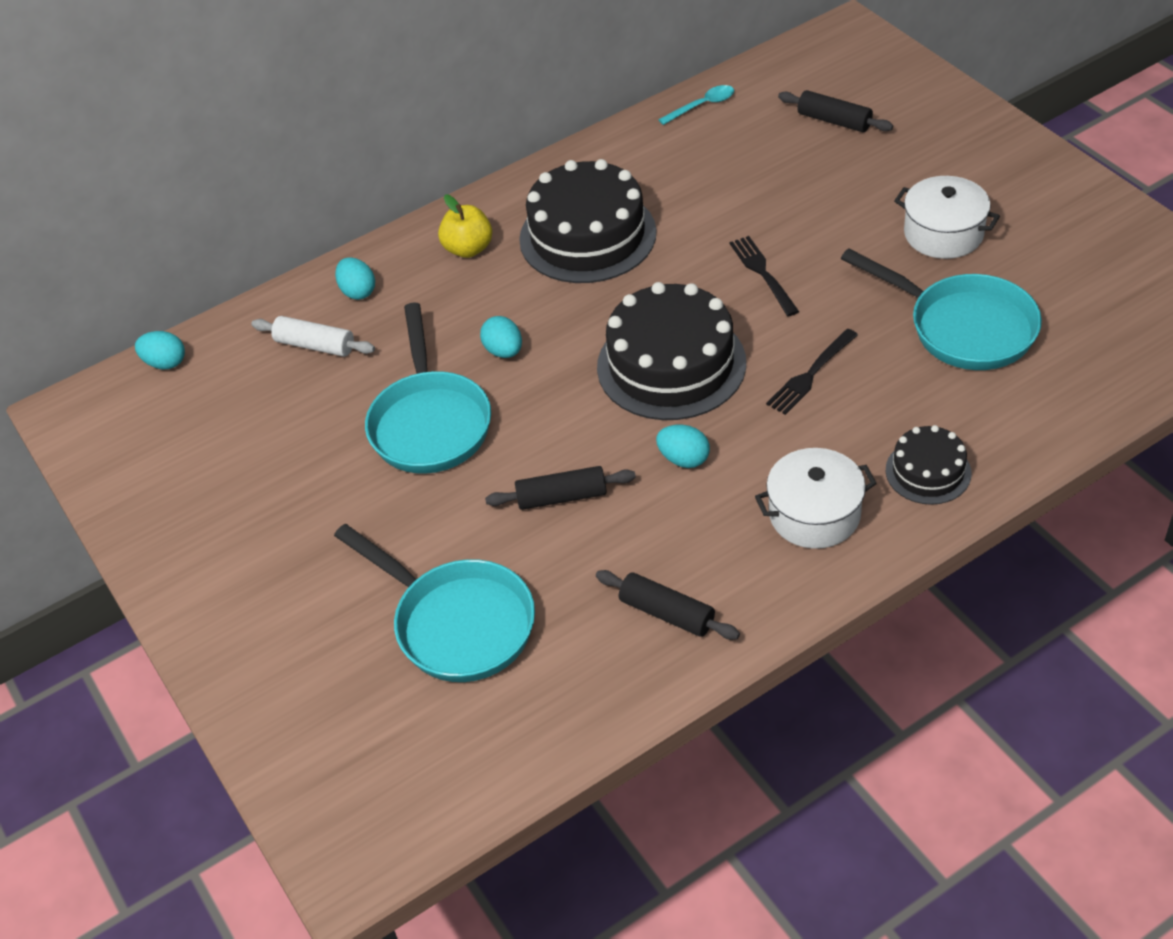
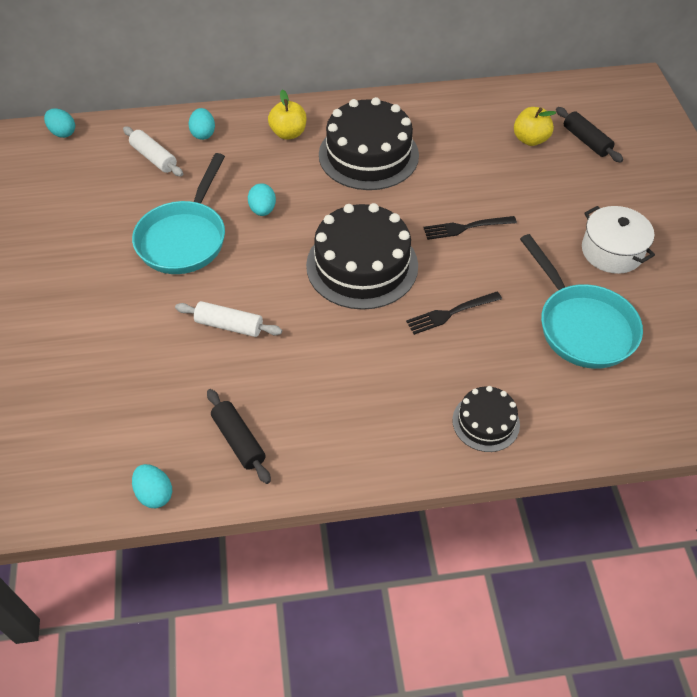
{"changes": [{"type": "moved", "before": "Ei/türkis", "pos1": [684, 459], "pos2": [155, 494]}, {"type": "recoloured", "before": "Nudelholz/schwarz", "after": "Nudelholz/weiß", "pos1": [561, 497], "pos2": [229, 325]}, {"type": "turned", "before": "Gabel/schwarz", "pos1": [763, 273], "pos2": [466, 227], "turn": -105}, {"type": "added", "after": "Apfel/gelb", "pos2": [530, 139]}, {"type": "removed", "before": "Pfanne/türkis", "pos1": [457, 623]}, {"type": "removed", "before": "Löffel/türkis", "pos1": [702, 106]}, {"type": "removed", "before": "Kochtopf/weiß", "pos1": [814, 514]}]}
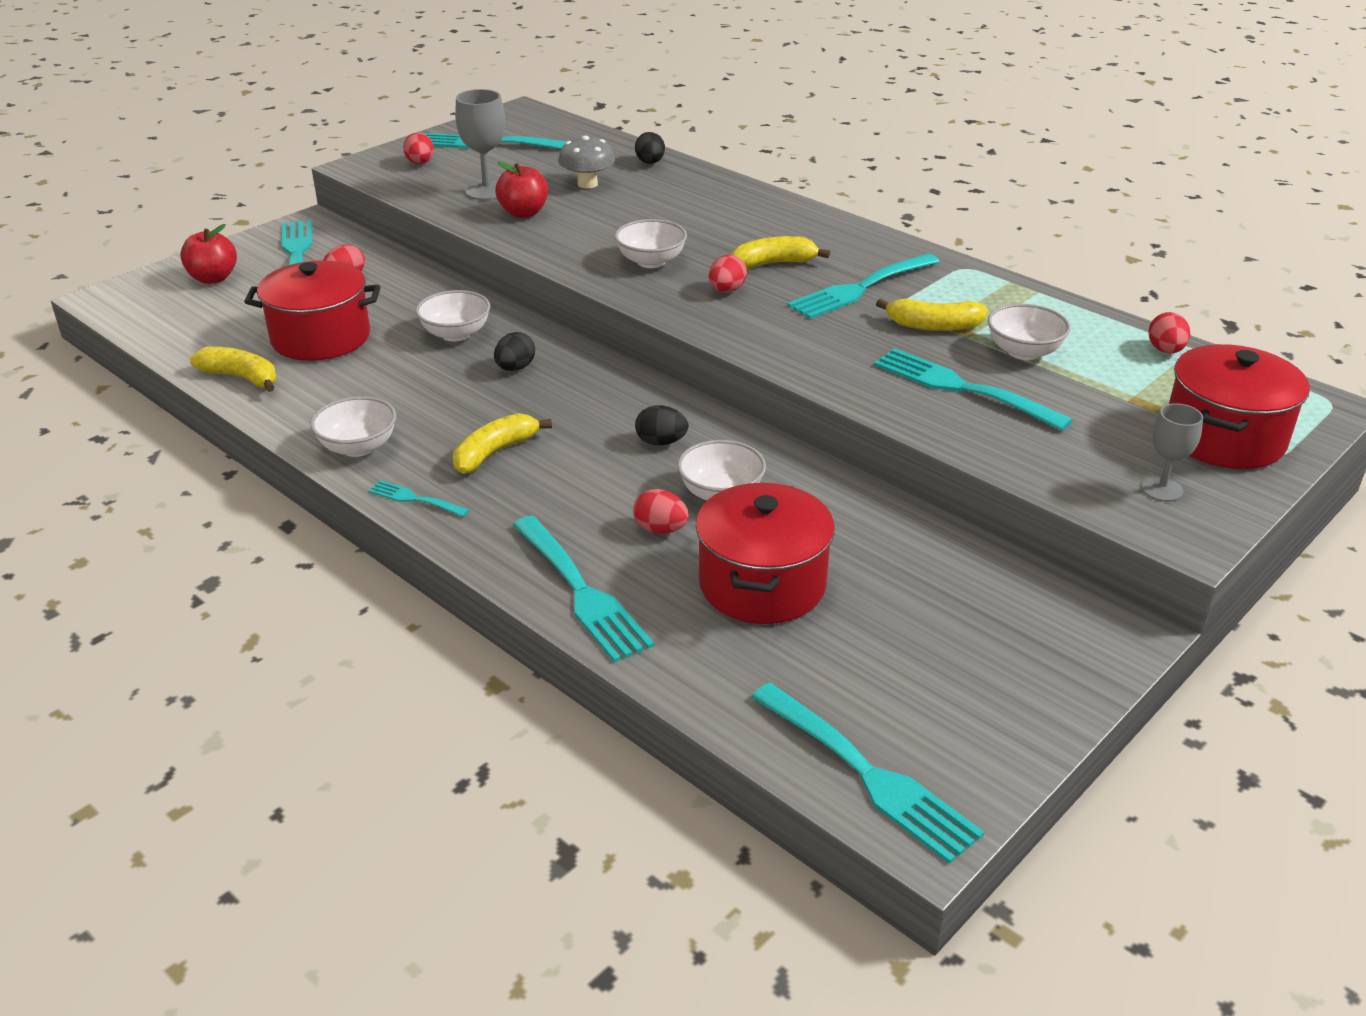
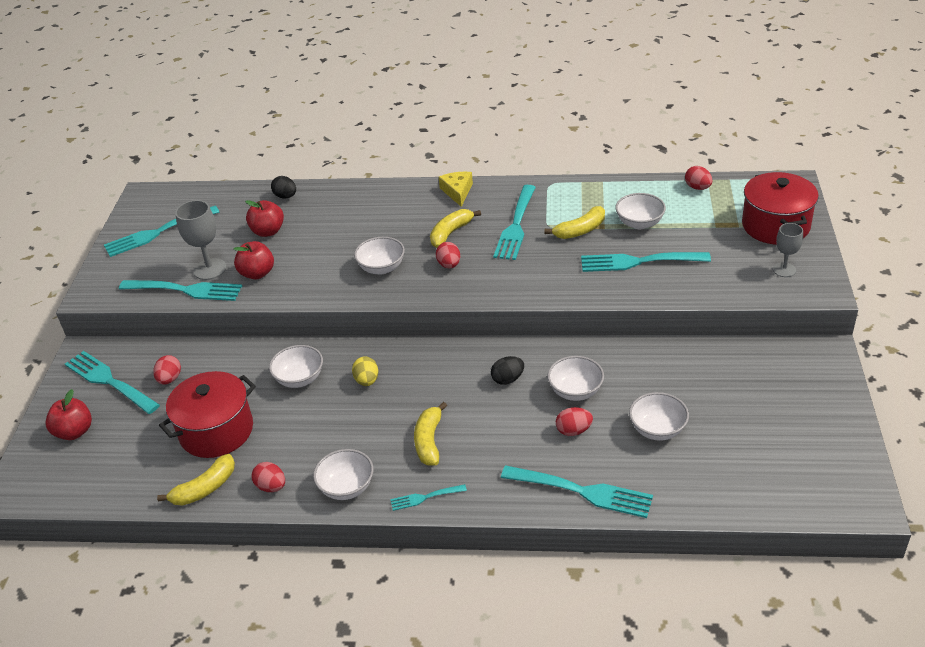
{"changes": [{"type": "moved", "before": "Gabel/türkis", "pos1": [867, 775], "pos2": [185, 290]}, {"type": "turned", "before": "Banane/gelb", "pos1": [242, 378], "pos2": [204, 488], "turn": 150}, {"type": "replaced", "before": "Pilz/grau", "after": "Apfel/rot", "pos1": [587, 184], "pos2": [268, 231]}, {"type": "moved", "before": "Ei/rot", "pos1": [420, 163], "pos2": [271, 487]}, {"type": "recoloured", "before": "Ei/schwarz", "after": "Ei/gelb", "pos1": [515, 368], "pos2": [367, 381]}, {"type": "added", "after": "Käse/gelb", "pos2": [457, 192]}, {"type": "replaced", "before": "Kochtopf/rot", "after": "Schüssel/weiß", "pos1": [762, 584], "pos2": [657, 429]}]}
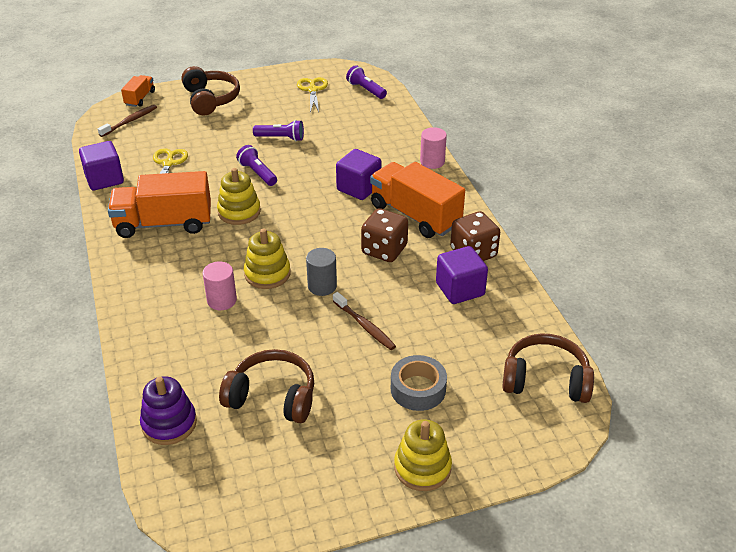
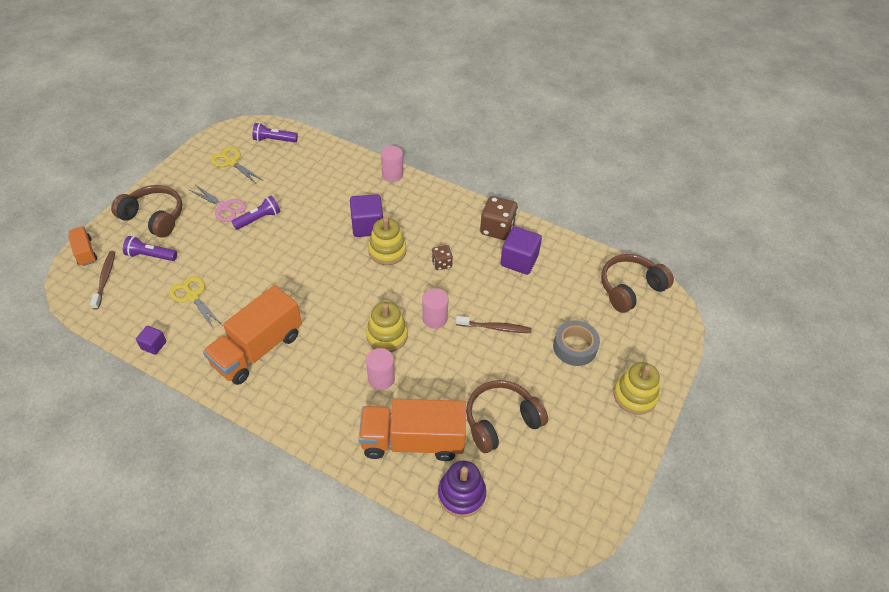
{"changes": [{"type": "moved", "before": "Taschenlampe/lila", "pos1": [257, 173], "pos2": [150, 256]}, {"type": "resized", "before": "Kubus/lila", "pos1": [104, 179], "pos2": [154, 345], "scale": 0.55}, {"type": "added", "after": "Schere/rosa", "pos2": [224, 207]}, {"type": "moved", "before": "Lastwagen/orange", "pos1": [415, 215], "pos2": [413, 441]}, {"type": "moved", "before": "Stapelspielzeug/gelb", "pos1": [239, 212], "pos2": [387, 251]}, {"type": "recoloured", "before": "Vollzylinder/grau", "after": "Vollzylinder/rosa", "pos1": [322, 286], "pos2": [434, 318]}, {"type": "resized", "before": "Spielwürfel/braun", "pos1": [384, 250], "pos2": [441, 263], "scale": 0.57}]}
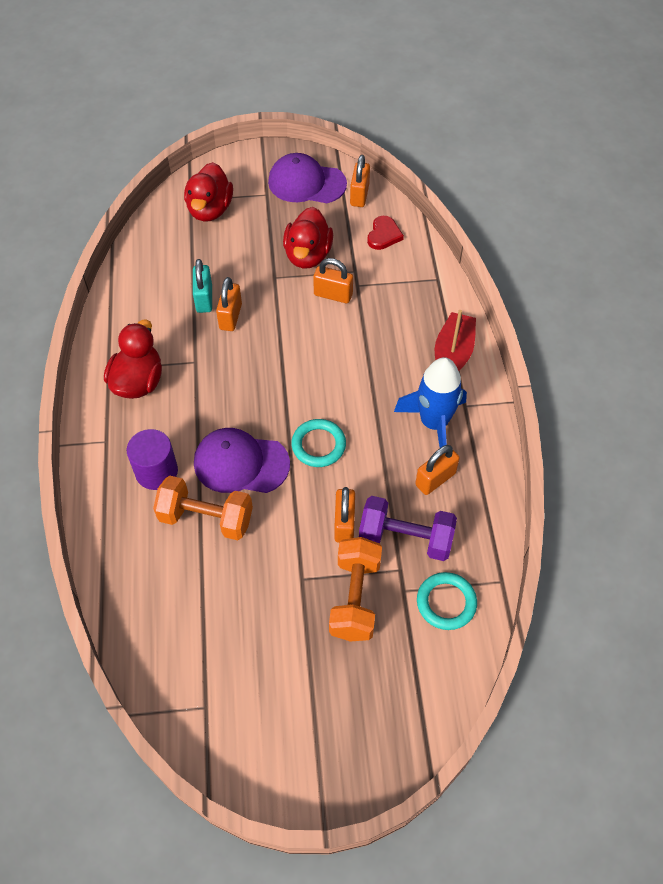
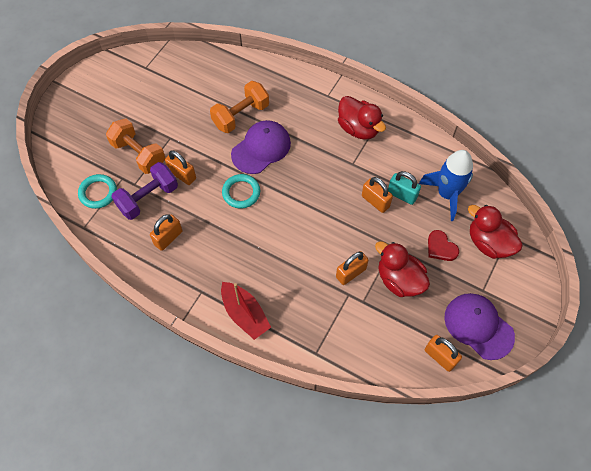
{"changes": [{"type": "turned", "before": "Vorhängeschloss/orange", "pos1": [435, 479], "pos2": [168, 238], "turn": 45}, {"type": "moved", "before": "Rakete/blau", "pos1": [434, 423], "pos2": [447, 194]}, {"type": "moved", "before": "Herz/rot", "pos1": [384, 235], "pos2": [441, 247]}, {"type": "turned", "before": "Kappe/lila", "pos1": [306, 183], "pos2": [478, 326], "turn": -90}, {"type": "removed", "before": "Vollzylinder/lila", "pos1": [156, 471]}]}
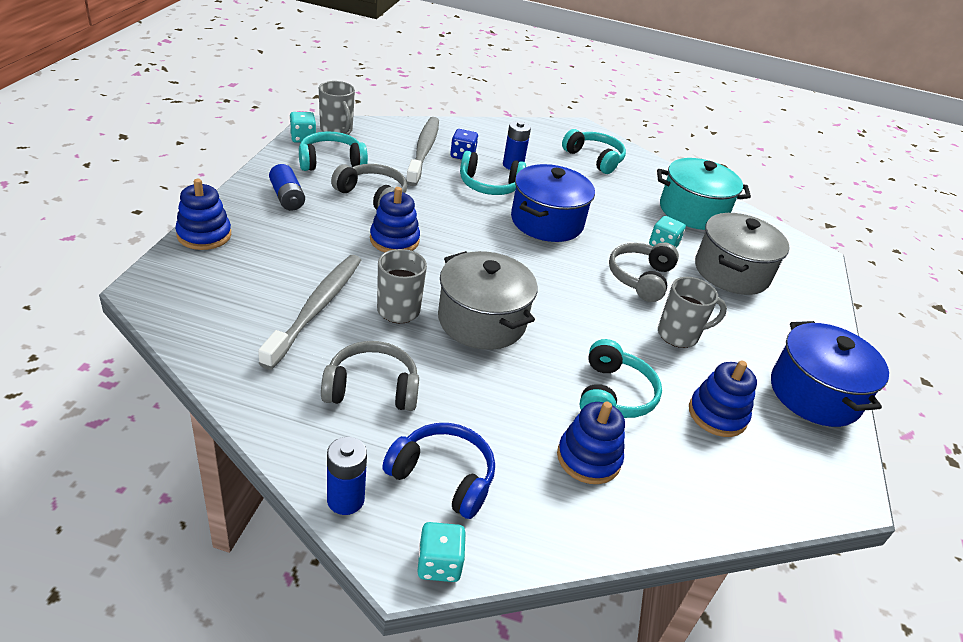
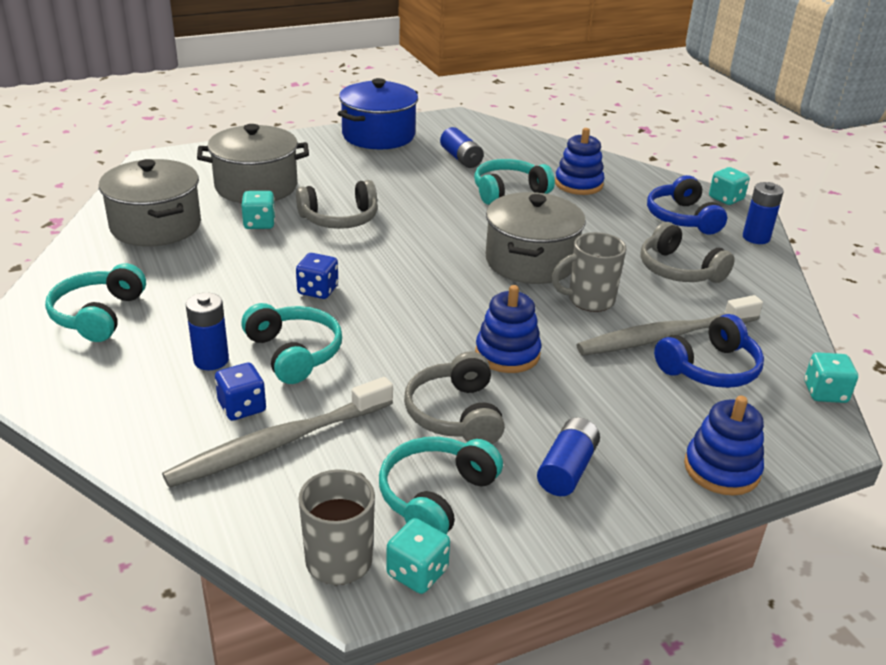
{"changes": [{"type": "recoloured", "before": "Kochtopf/türkis", "after": "Kochtopf/grau", "pos1": [692, 211], "pos2": [156, 226]}, {"type": "replaced", "before": "Kochtopf/blau", "after": "Spielwürfel/blau", "pos1": [546, 222], "pos2": [318, 290]}, {"type": "turned", "before": "Kopfhörer/türkis", "pos1": [331, 162], "pos2": [436, 496], "turn": 90}, {"type": "replaced", "before": "Stapelspielzeug/blau", "after": "Batterie/blau", "pos1": [717, 415], "pos2": [461, 158]}, {"type": "added", "after": "Kopfhörer/blau", "pos2": [710, 368]}, {"type": "added", "after": "Spielwürfel/türkis", "pos2": [825, 393]}, {"type": "removed", "before": "Tasse/grau", "pos1": [679, 335]}]}
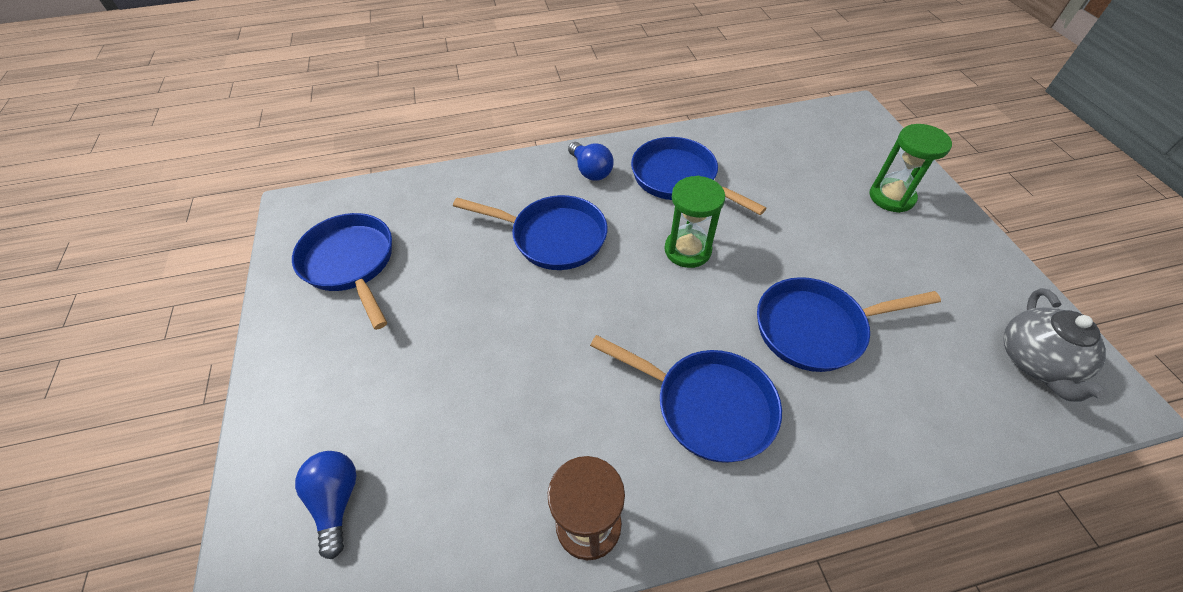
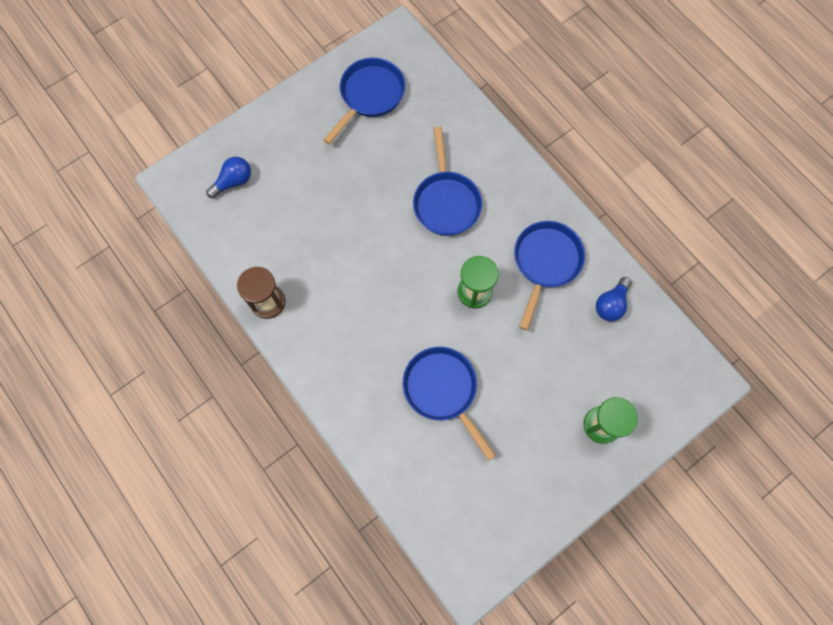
{"changes": [{"type": "moved", "before": "Glühbirne/blau", "pos1": [590, 171], "pos2": [611, 304]}, {"type": "removed", "before": "Pfanne/blau", "pos1": [706, 406]}, {"type": "removed", "before": "Teekanne/grau", "pos1": [1035, 362]}]}
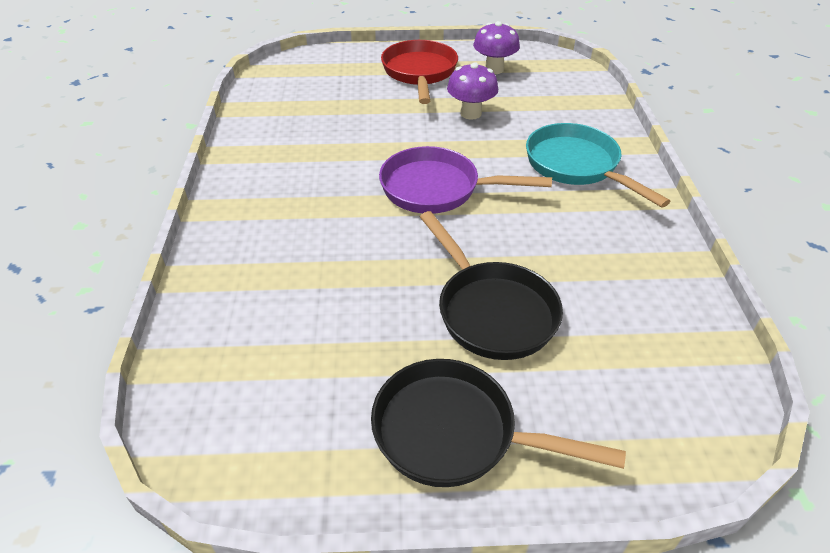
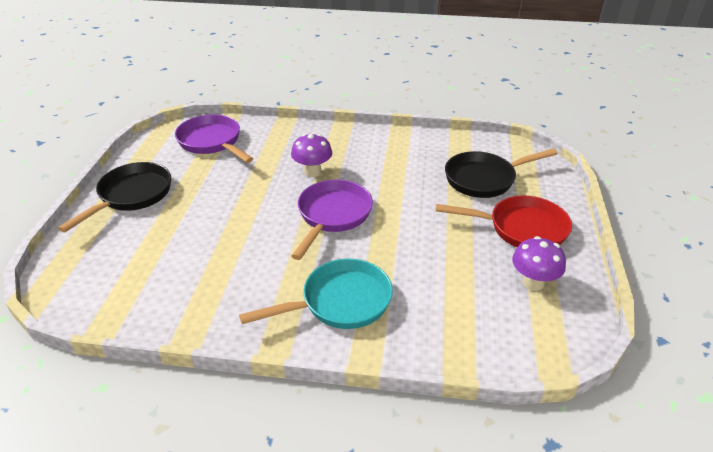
{"changes": [{"type": "added", "after": "Pfanne/lila", "pos2": [212, 142]}, {"type": "moved", "before": "Pilz/lila", "pos1": [470, 113], "pos2": [312, 172]}, {"type": "moved", "before": "Pfanne/schwarz", "pos1": [492, 310], "pos2": [484, 179]}]}
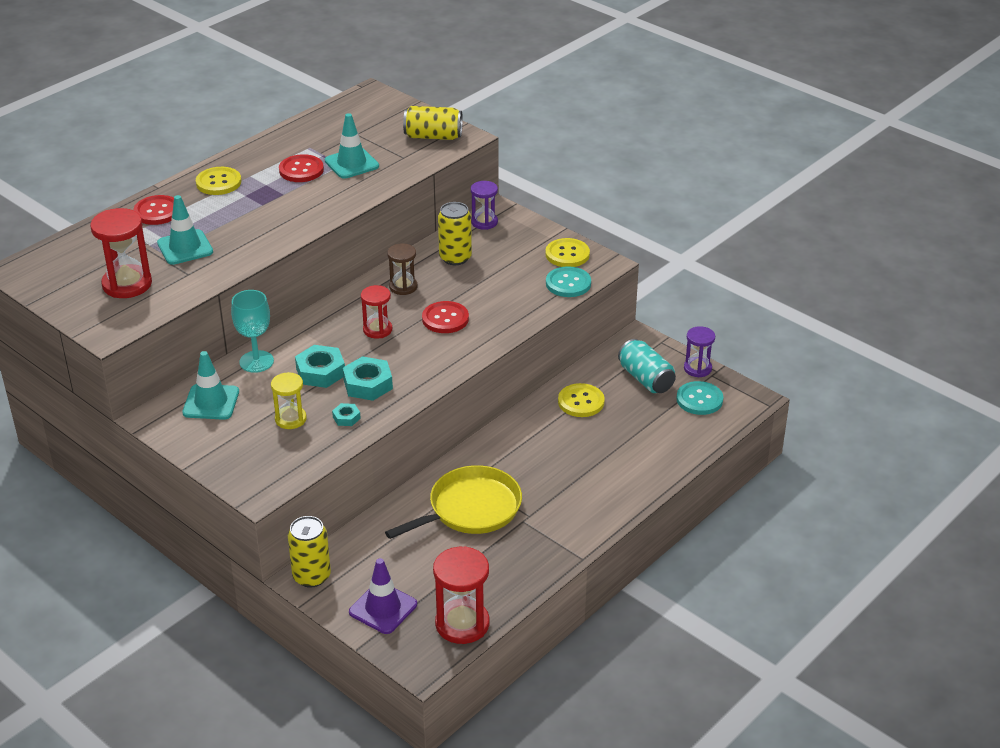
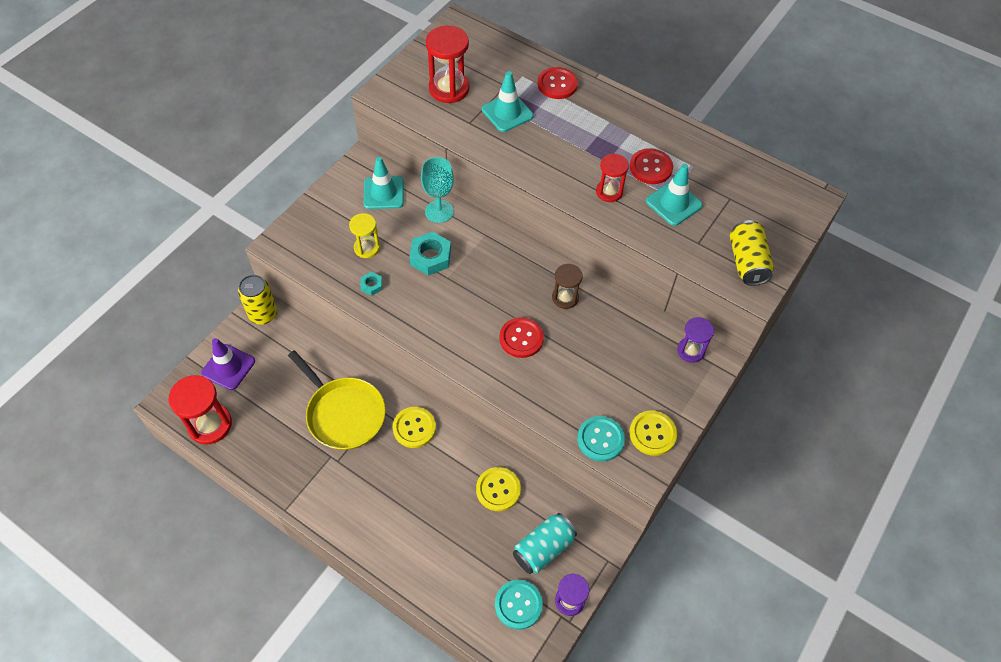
{"changes": [{"type": "moved", "before": "Knopf/gelb", "pos1": [218, 182], "pos2": [414, 428]}, {"type": "moved", "before": "Sanduhr/rot", "pos1": [377, 330], "pos2": [609, 192]}, {"type": "removed", "before": "Sechskantmutter/türkis", "pos1": [368, 384]}, {"type": "removed", "before": "Dose/gelb", "pos1": [455, 258]}]}
